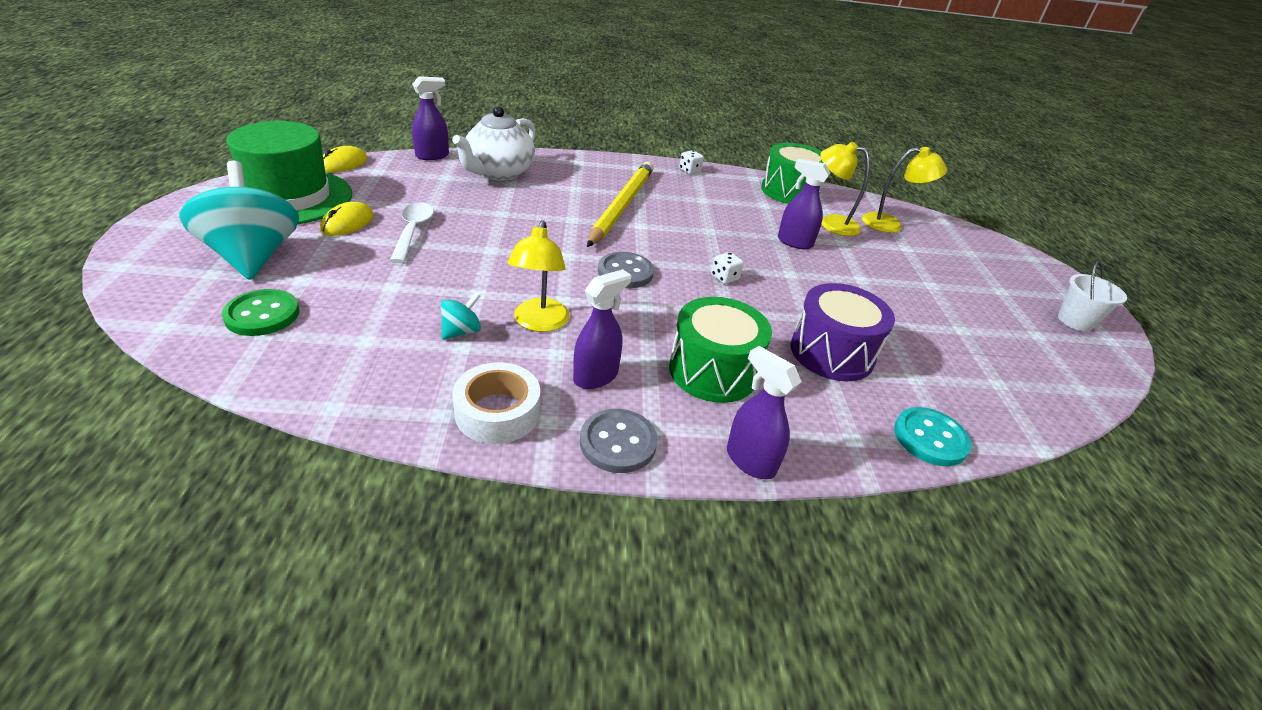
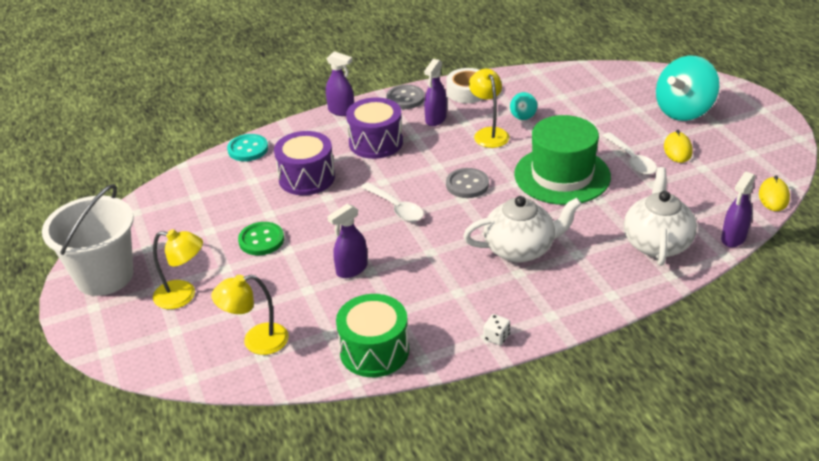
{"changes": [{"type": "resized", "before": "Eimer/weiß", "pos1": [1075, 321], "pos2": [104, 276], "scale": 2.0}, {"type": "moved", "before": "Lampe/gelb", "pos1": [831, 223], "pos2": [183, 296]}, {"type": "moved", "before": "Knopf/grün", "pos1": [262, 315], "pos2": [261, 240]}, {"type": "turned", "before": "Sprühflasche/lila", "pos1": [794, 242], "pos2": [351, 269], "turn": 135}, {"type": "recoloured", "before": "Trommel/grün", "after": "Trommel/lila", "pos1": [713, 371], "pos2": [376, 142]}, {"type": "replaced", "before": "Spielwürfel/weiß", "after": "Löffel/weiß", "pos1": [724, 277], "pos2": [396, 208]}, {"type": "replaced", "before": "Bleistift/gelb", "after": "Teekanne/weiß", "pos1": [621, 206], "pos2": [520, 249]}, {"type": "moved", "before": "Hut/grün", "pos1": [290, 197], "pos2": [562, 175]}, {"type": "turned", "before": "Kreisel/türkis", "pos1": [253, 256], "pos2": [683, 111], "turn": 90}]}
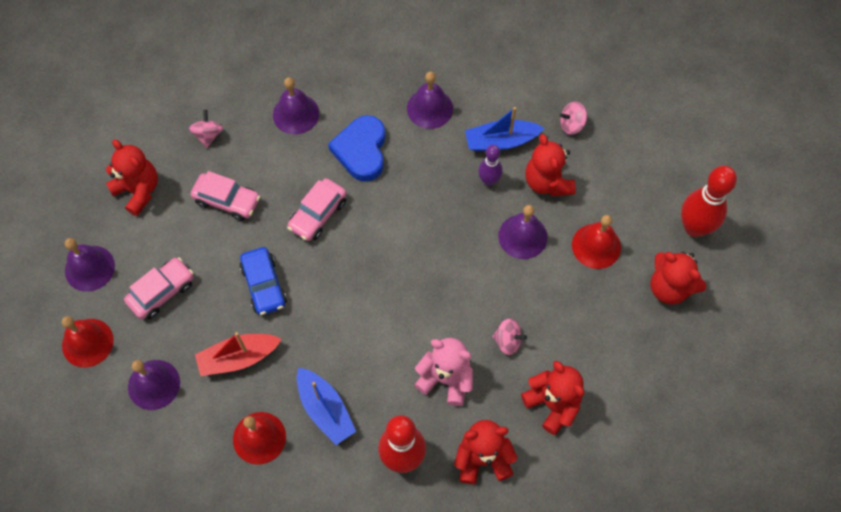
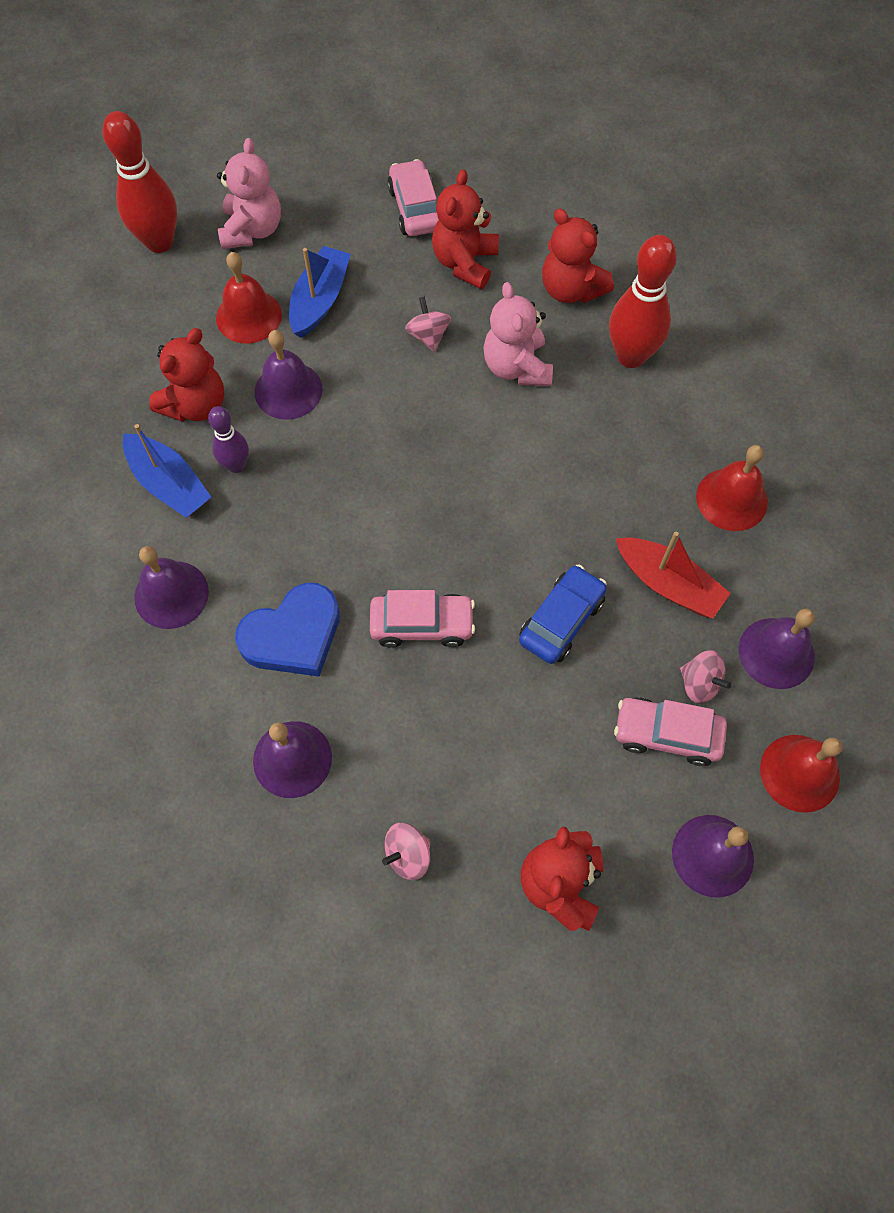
{"changes": [{"type": "recoloured", "before": "Teddybär/rot", "after": "Teddybär/rosa", "pos1": [669, 287], "pos2": [252, 230]}, {"type": "moved", "before": "Boot/blau", "pos1": [325, 409], "pos2": [320, 300]}, {"type": "moved", "before": "Auto/rosa", "pos1": [227, 201], "pos2": [415, 208]}, {"type": "moved", "before": "Kreisel/rosa", "pos1": [571, 125], "pos2": [699, 683]}]}
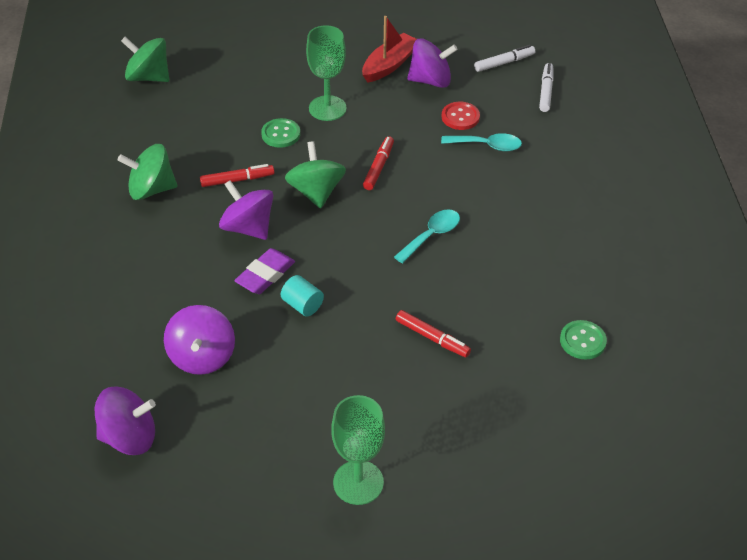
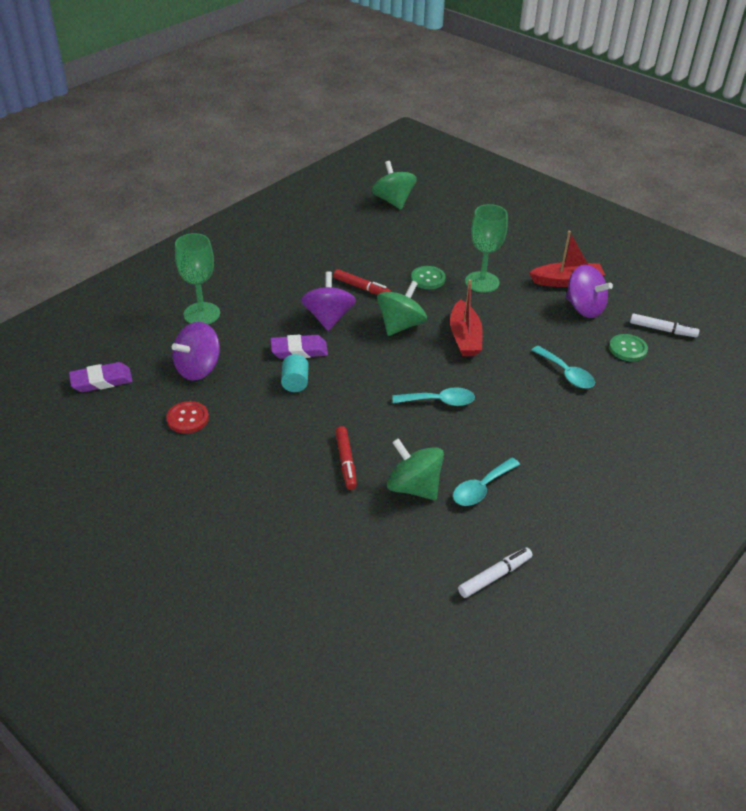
{"changes": [{"type": "replaced", "before": "Kreisel/lila", "after": "Radiergummi/lila", "pos1": [129, 437], "pos2": [101, 381]}, {"type": "moved", "before": "Knopf/rot", "pos1": [460, 117], "pos2": [188, 418]}, {"type": "moved", "before": "Kelch/grün", "pos1": [358, 482], "pos2": [202, 314]}, {"type": "moved", "before": "Kreisel/grün", "pos1": [151, 189], "pos2": [413, 487]}, {"type": "replaced", "before": "Filzstift/rot", "after": "Boot/rot", "pos1": [378, 167], "pos2": [465, 337]}, {"type": "added", "after": "Löffel/türkis", "pos2": [481, 488]}, {"type": "moved", "before": "Filzstift/weiß", "pos1": [546, 91], "pos2": [494, 576]}, {"type": "moved", "before": "Knopf/grün", "pos1": [582, 341], "pos2": [627, 349]}]}
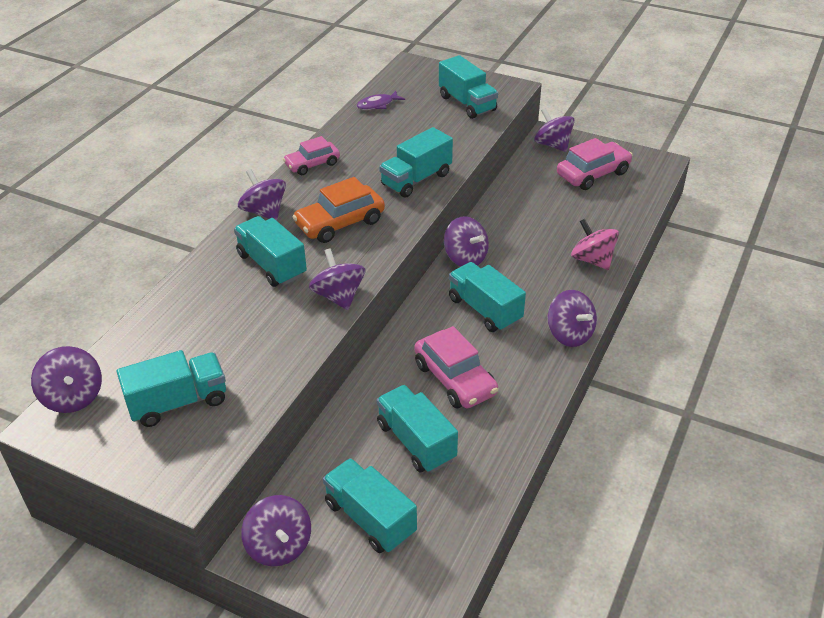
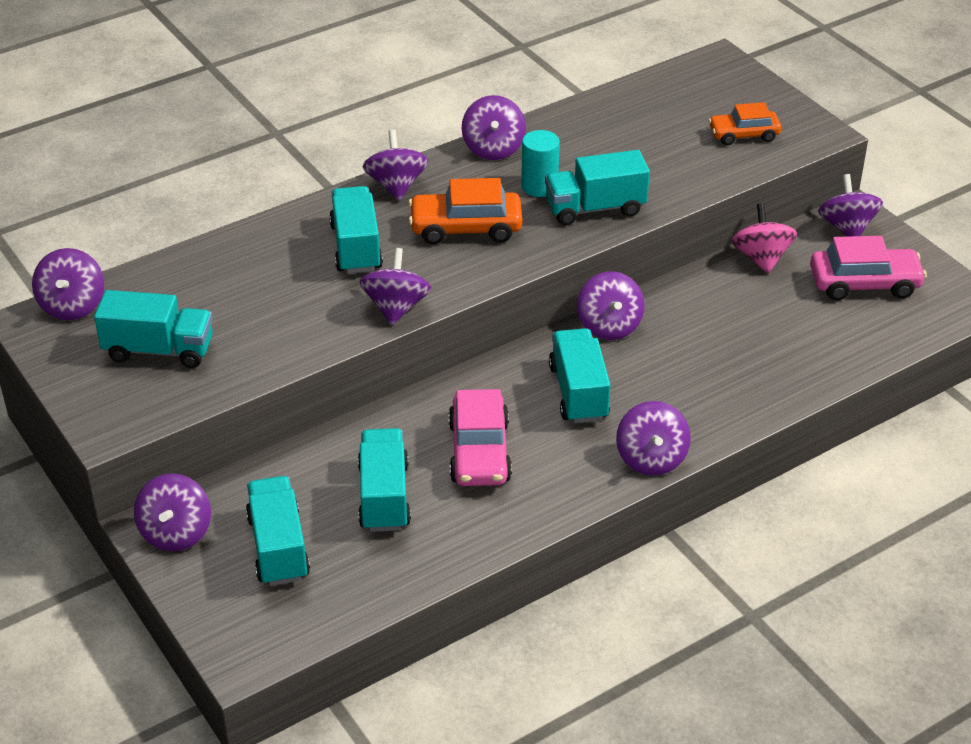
{"changes": [{"type": "replaced", "before": "Auto/rosa", "after": "Kreisel/lila", "pos1": [312, 164], "pos2": [493, 148]}, {"type": "added", "after": "Vollzylinder/türkis", "pos2": [539, 186]}, {"type": "replaced", "before": "Lastwagen/türkis", "after": "Auto/orange", "pos1": [467, 103], "pos2": [743, 135]}, {"type": "moved", "before": "Kreisel/rosa", "pos1": [592, 260], "pos2": [761, 258]}, {"type": "removed", "before": "Fisch/lila", "pos1": [377, 105]}]}
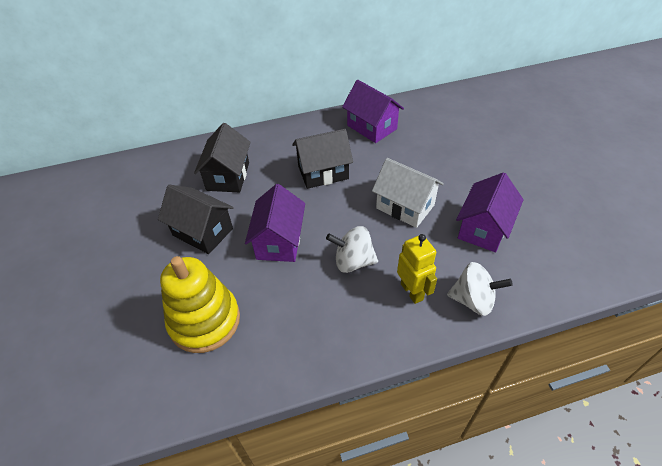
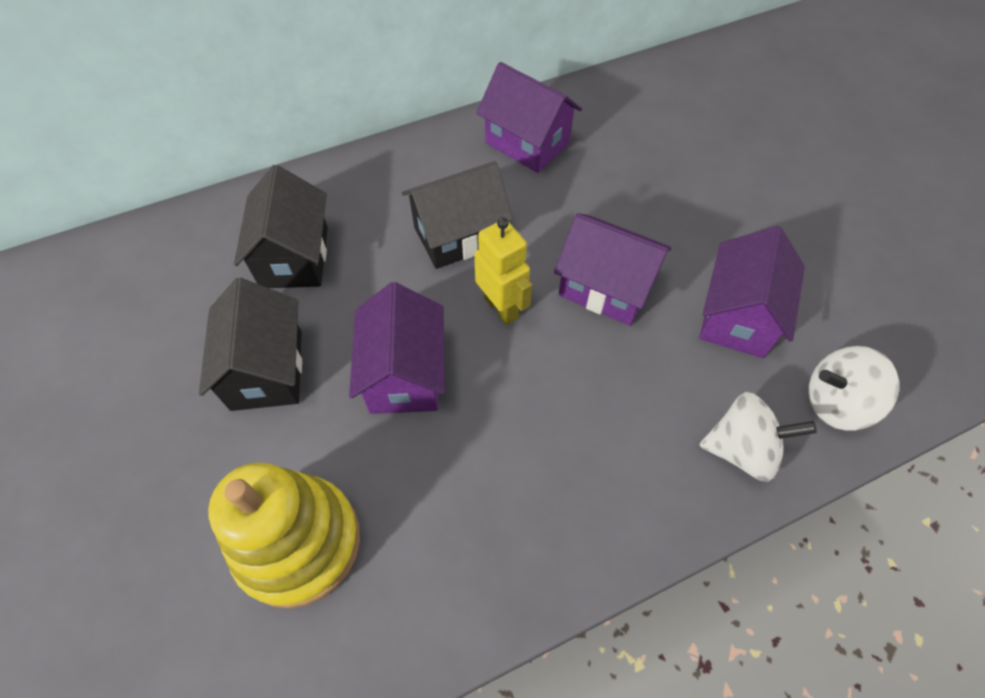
{"changes": [{"type": "turned", "before": "Haus/schwarz", "pos1": [203, 232], "pos2": [267, 369], "turn": 60}, {"type": "moved", "before": "Roboter/gelb", "pos1": [412, 291], "pos2": [501, 307]}, {"type": "recoloured", "before": "Haus/weiß", "after": "Haus/lila", "pos1": [405, 206], "pos2": [605, 288]}, {"type": "moved", "before": "Kreisel/weiß", "pos1": [353, 261], "pos2": [835, 403]}]}
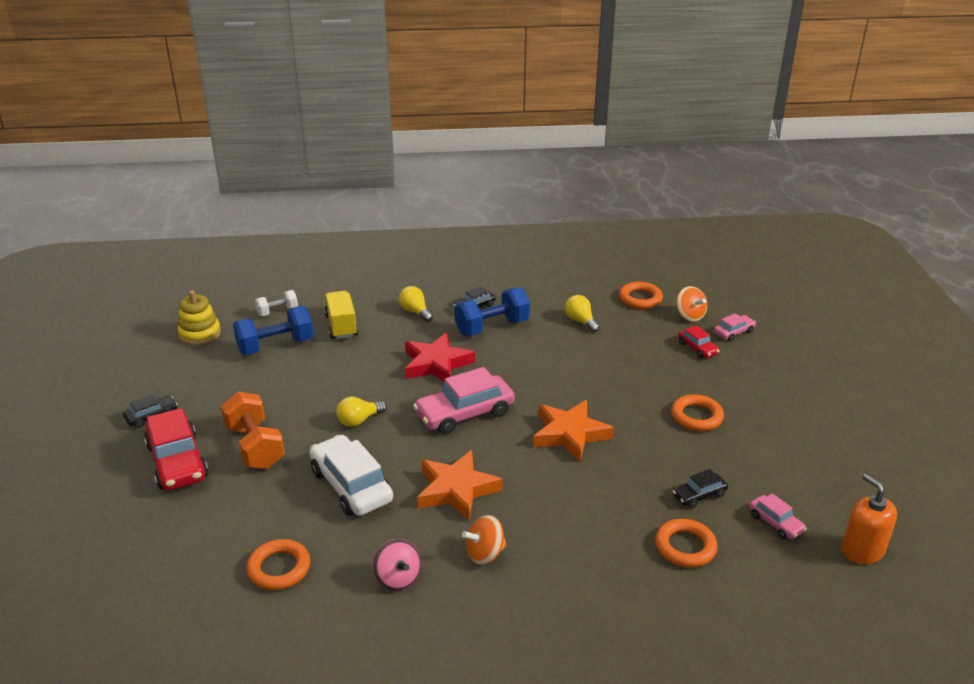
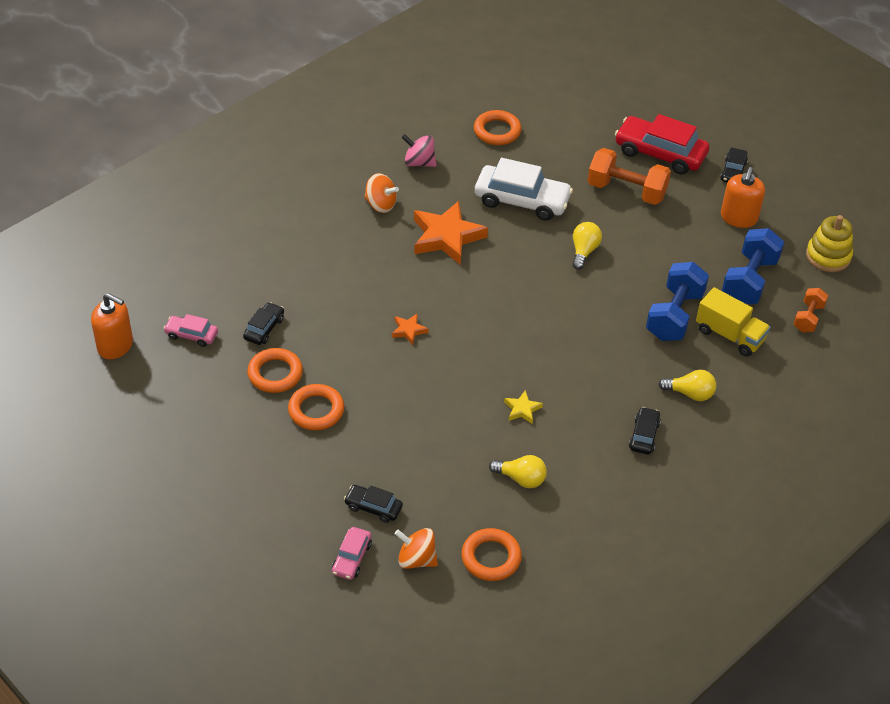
{"changes": [{"type": "moved", "before": "Ring/orange", "pos1": [685, 547], "pos2": [275, 374]}, {"type": "recoloured", "before": "Auto/rot", "after": "Auto/schwarz", "pos1": [697, 348], "pos2": [373, 507]}, {"type": "turned", "before": "Kreisel/orange", "pos1": [485, 554], "pos2": [380, 204], "turn": 90}, {"type": "resized", "before": "Stern/orange", "pos1": [570, 434], "pos2": [409, 330], "scale": 0.46}, {"type": "added", "after": "Stern/gelb", "pos2": [522, 409]}, {"type": "moved", "before": "Hantel/blau", "pos1": [492, 327], "pos2": [674, 315]}, {"type": "added", "after": "Seifenspender/orange", "pos2": [738, 218]}, {"type": "recoloured", "before": "Hantel/weiß", "after": "Hantel/orange", "pos1": [277, 311], "pos2": [808, 318]}, {"type": "removed", "before": "Stern/rot", "pos1": [436, 364]}, {"type": "removed", "before": "Auto/rosa", "pos1": [464, 414]}]}
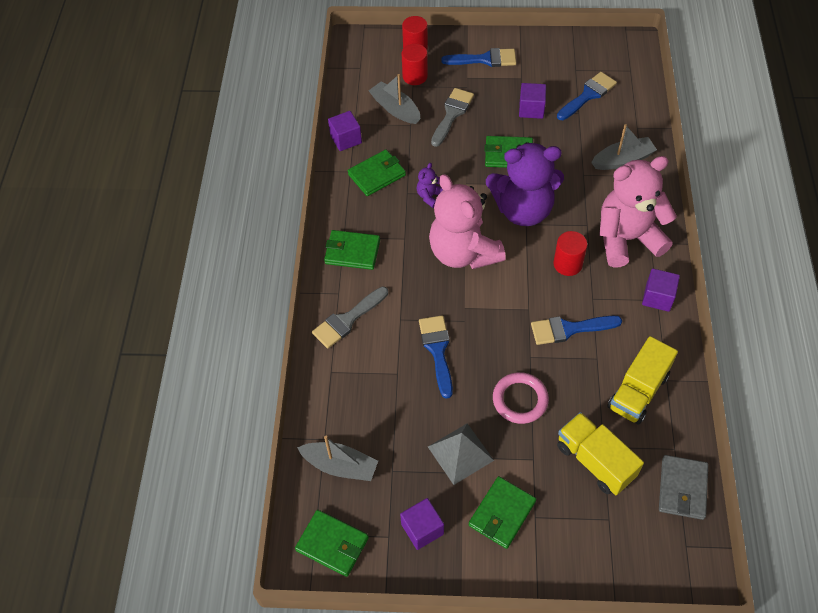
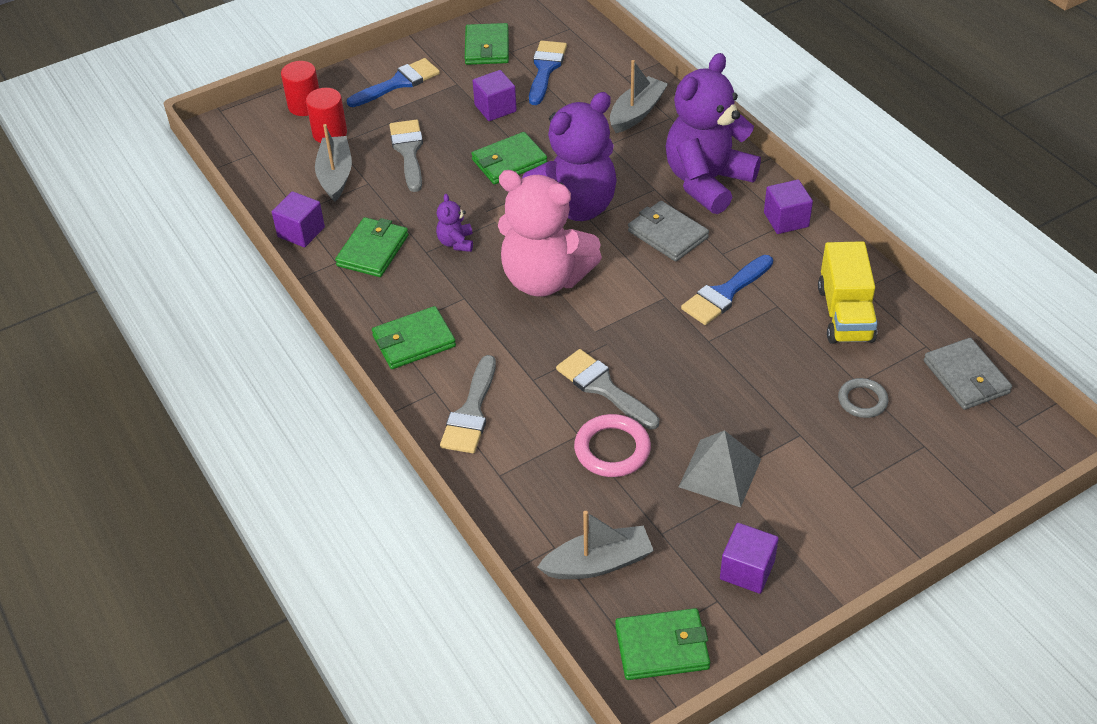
{"changes": [{"type": "turned", "before": "Boot/grau", "pos1": [395, 109], "pos2": [335, 175], "turn": 75}, {"type": "moved", "before": "Geldbörse/grün", "pos1": [502, 513], "pos2": [487, 47]}, {"type": "recoloured", "before": "Pinsel/blau", "after": "Pinsel/grau", "pos1": [437, 350], "pos2": [603, 387]}, {"type": "moved", "before": "Ring/rosa", "pos1": [520, 400], "pos2": [612, 449]}, {"type": "replaced", "before": "Vollzylinder/rot", "after": "Geldbörse/grau", "pos1": [567, 264], "pos2": [668, 234]}, {"type": "recoloured", "before": "Teddybär/rosa", "after": "Teddybär/lila", "pos1": [627, 239], "pos2": [707, 182]}, {"type": "replaced", "before": "Lastwagen/gelb", "after": "Ring/grau", "pos1": [595, 461], "pos2": [862, 400]}]}
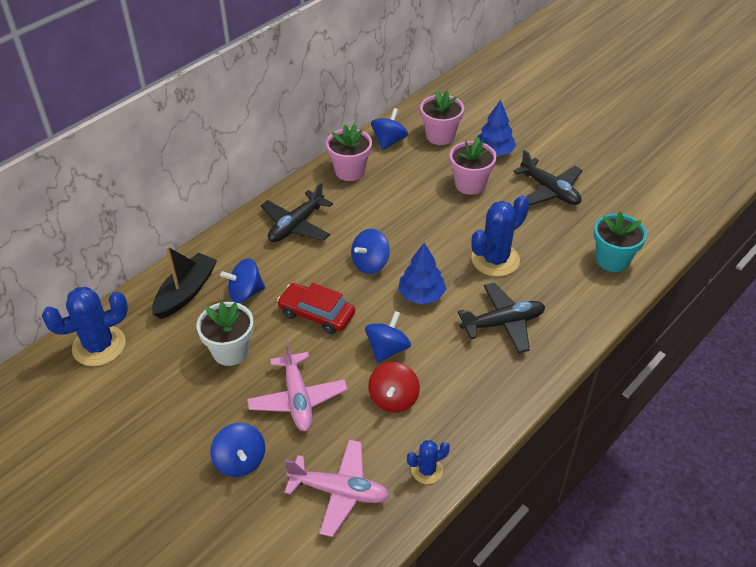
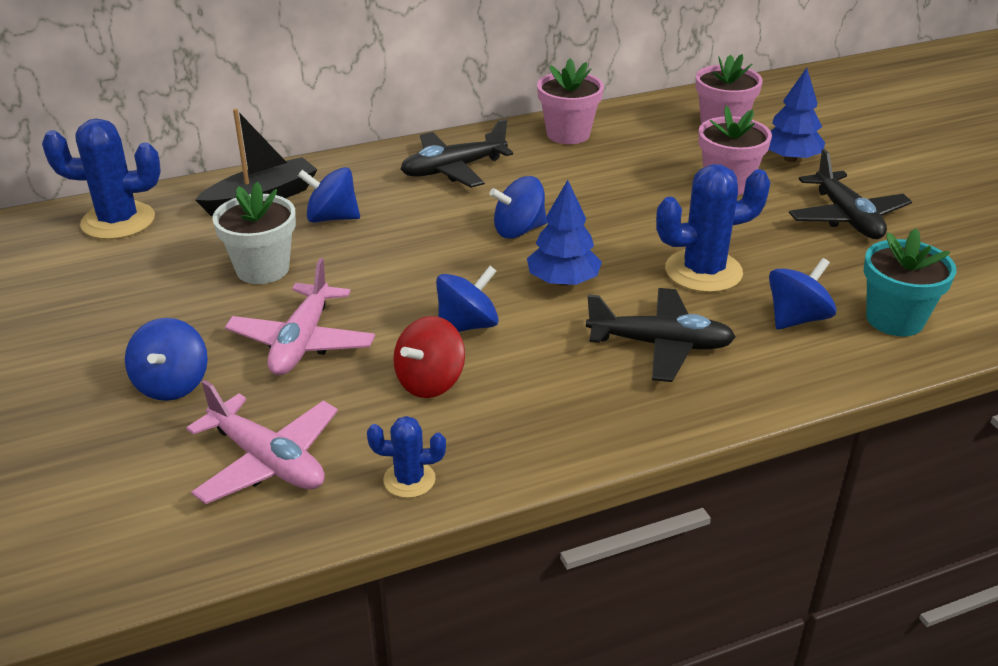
{"changes": [{"type": "moved", "before": "Kreisel/blau", "pos1": [389, 141], "pos2": [796, 318]}, {"type": "removed", "before": "Auto/rot", "pos1": [317, 314]}]}
